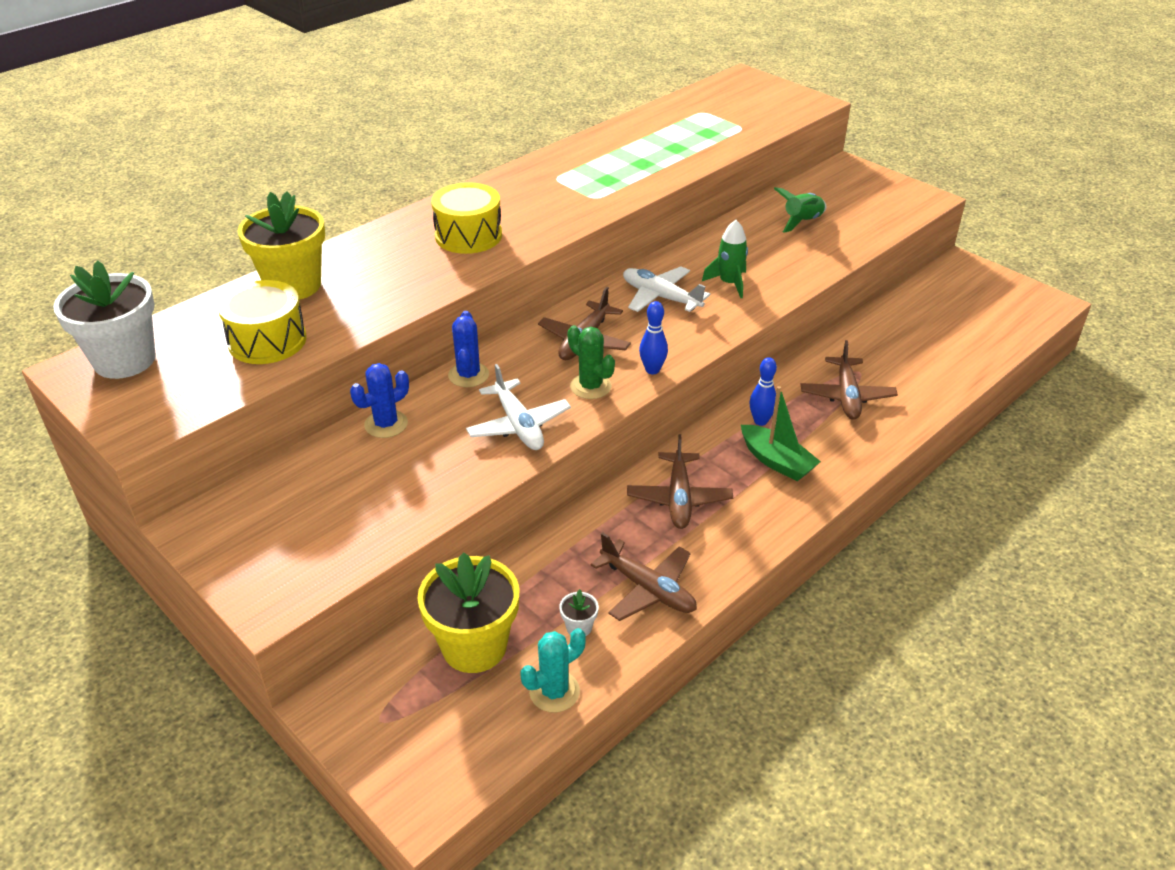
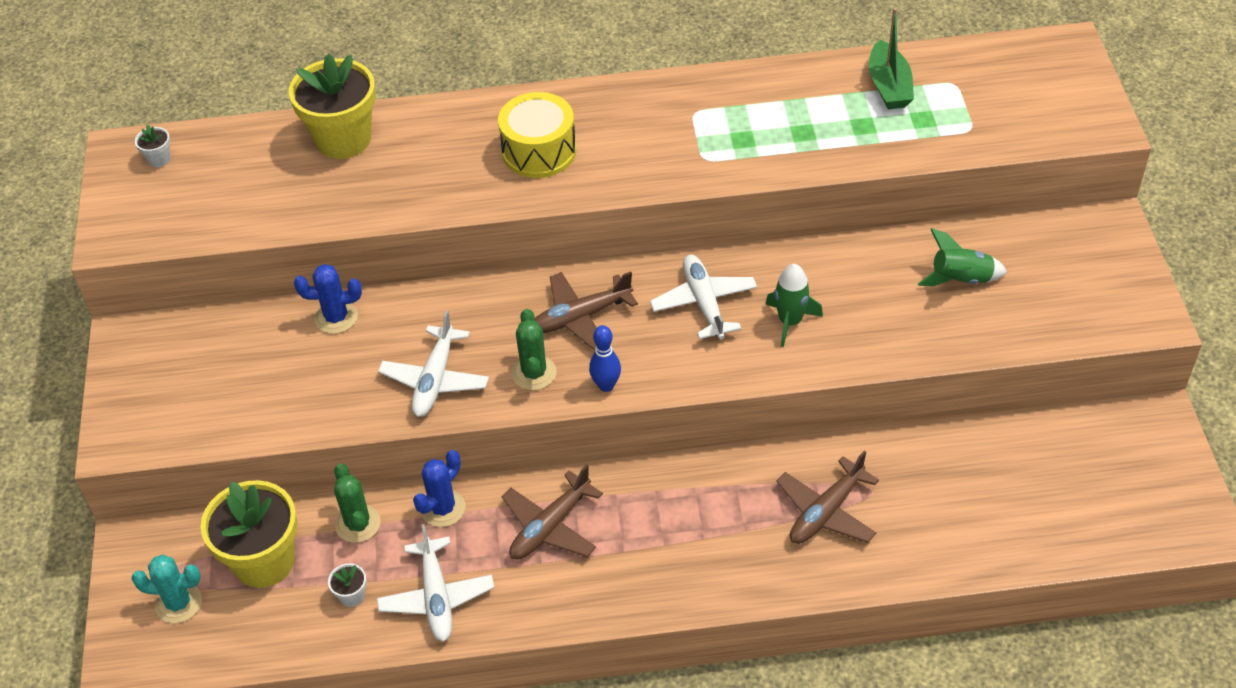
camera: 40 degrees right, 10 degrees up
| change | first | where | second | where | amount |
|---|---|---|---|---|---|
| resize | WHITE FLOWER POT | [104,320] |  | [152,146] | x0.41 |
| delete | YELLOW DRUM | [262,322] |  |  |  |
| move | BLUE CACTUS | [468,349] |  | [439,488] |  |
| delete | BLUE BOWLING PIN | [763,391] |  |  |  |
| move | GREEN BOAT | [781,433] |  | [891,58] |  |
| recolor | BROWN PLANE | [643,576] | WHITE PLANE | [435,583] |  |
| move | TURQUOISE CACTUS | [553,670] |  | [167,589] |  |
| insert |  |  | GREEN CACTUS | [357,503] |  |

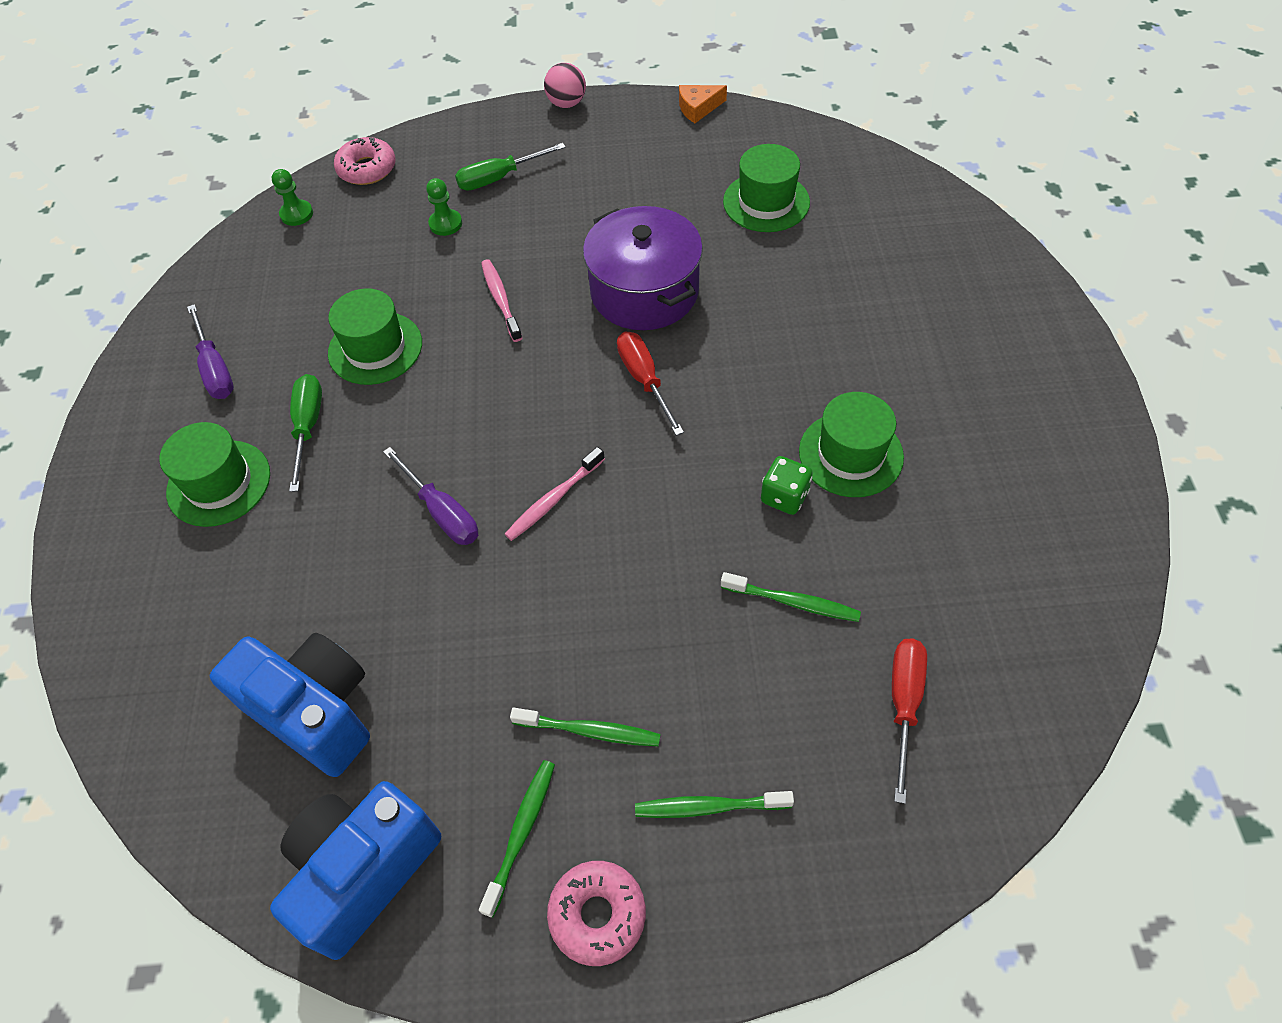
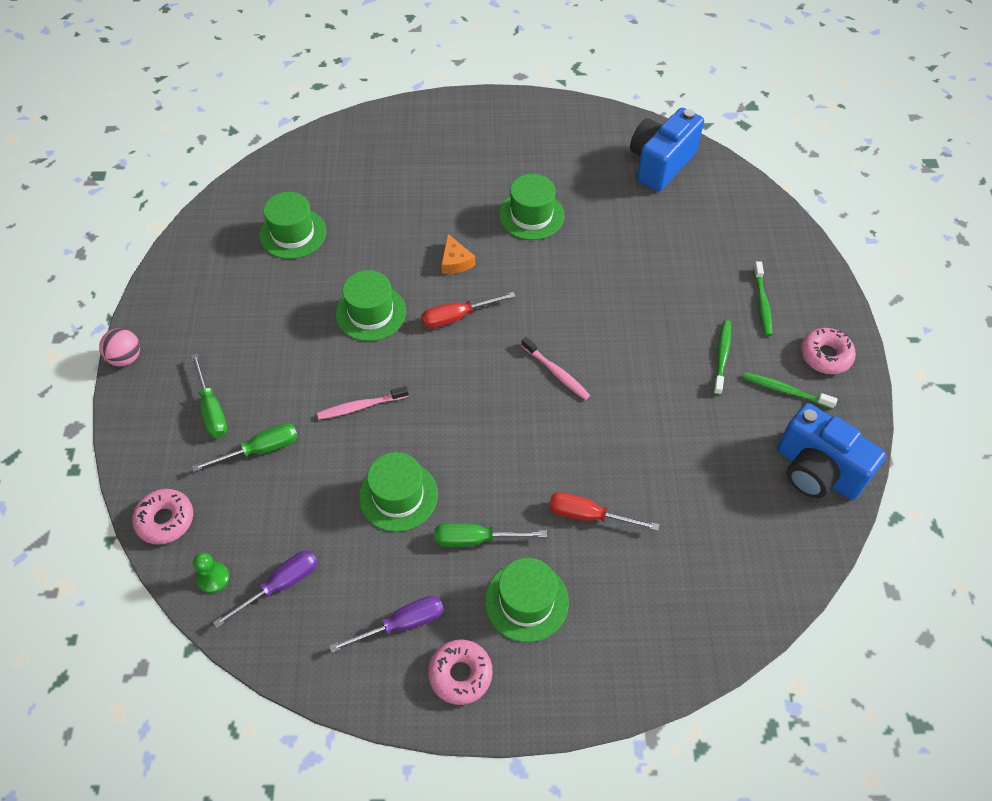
camera: 90 degrees left, 0 degrees up
| change | first | where | second | where | amount |
|---|---|---|---|---|---|
| move | ORANGE CHEESE | [703,104] |  | [458,254] |  |
| replace | GREEN PAWN | [444,207] | GREEN SCREWDRIVER | [245,447] |  |
| replace | PURPLE POT | [643,268] | GREEN HAT | [371,305] |  |
| move | PURPLE SCREWDRIVER | [430,496] |  | [265,589] |  |
| delete | GREEN DICE | [787,485] |  |  |  |
| delete | GREEN TOOTHBRUSH | [791,597] |  |  |  |
| move | BLUE CAMERA | [290,705] |  | [667,150] |  |
| move | RED SCREWDRIVER | [909,721] |  | [604,511] |  |
| insert |  |  | PINK DONUT | [460,672] |  |

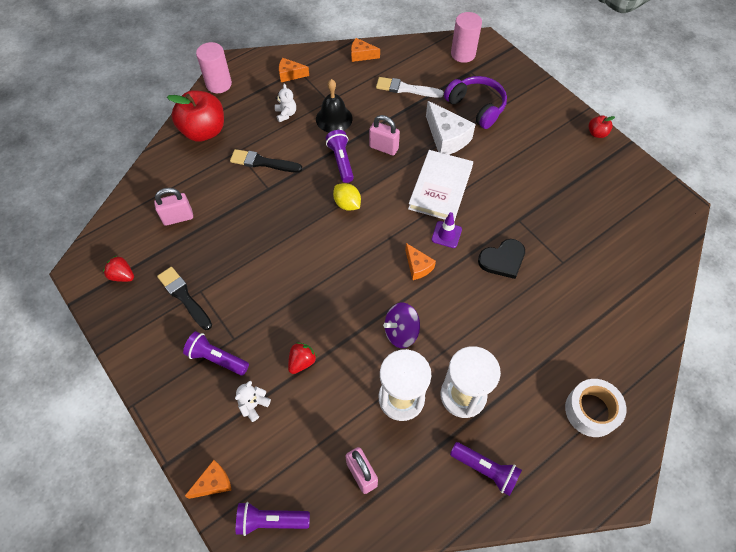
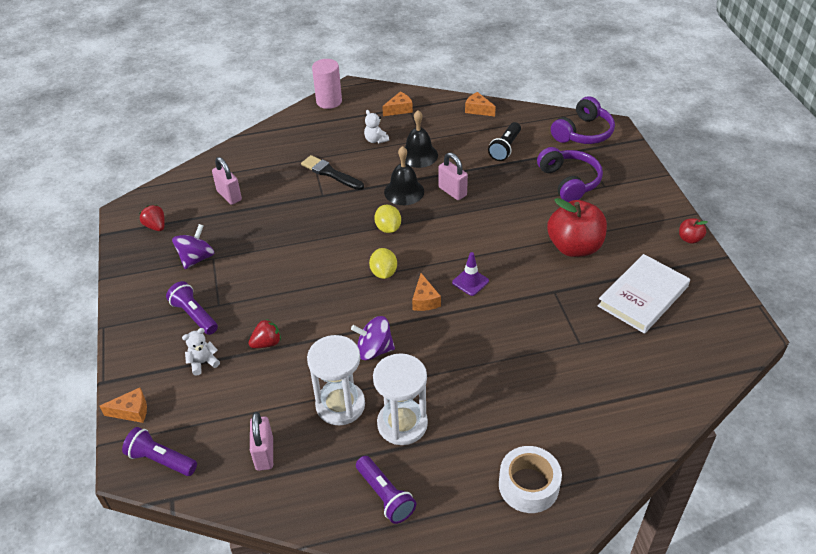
camera: 25 degrees right, 15 degrees down
| change | first | where | second | where | amount |
|---|---|---|---|---|---|
| replace | PINK CYLINDER | [466,37] | PURPLE HEADPHONES | [583,120] |  |
| rotate | ORANGE CHEESE | [294,70] |  | [397,104] | 120 degrees clockwise |
| replace | WHITE BRUSH | [410,87] | BLACK FLASHLIGHT | [504,141] |  |
| rotate | WHITE TEDDY BEAR | [285,103] |  | [376,127] | 135 degrees clockwise |
| move | RED APPLE | [195,116] |  | [577,227] |  |
| delete | WHITE CHEESE | [451,128] |  |  |  |
| replace | PURPLE FLASHLIGHT | [339,156] | BLACK BELL | [404,175] |  |
| move | WHITE BOOK | [440,185] |  | [643,294] |  |
| rotate | PINK PADLOCK | [173,207] |  | [227,181] | 45 degrees clockwise |
| delete | BLACK HEART | [501,259] |  |  |  |
| replace | BLACK BRUSH | [184,298] | PURPLE SPINNING TOP | [193,246] |  |
| insert |  |  | YELLOW LEMON | [383,263] |  |

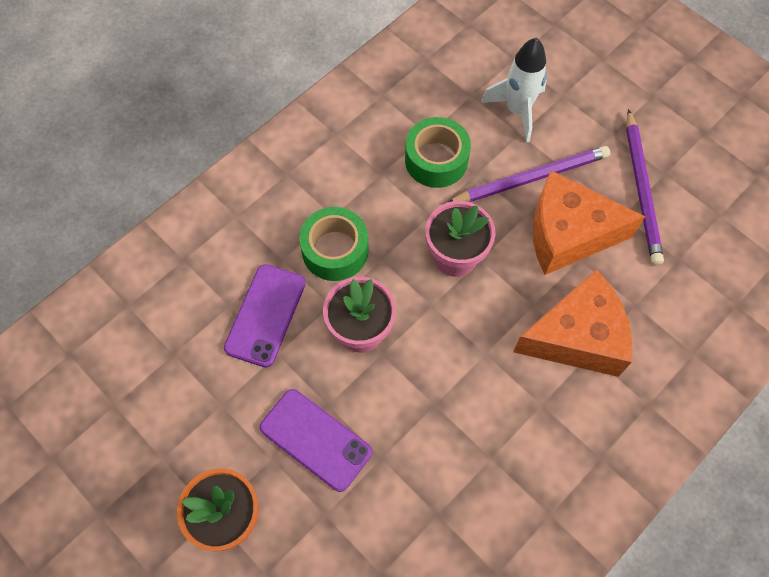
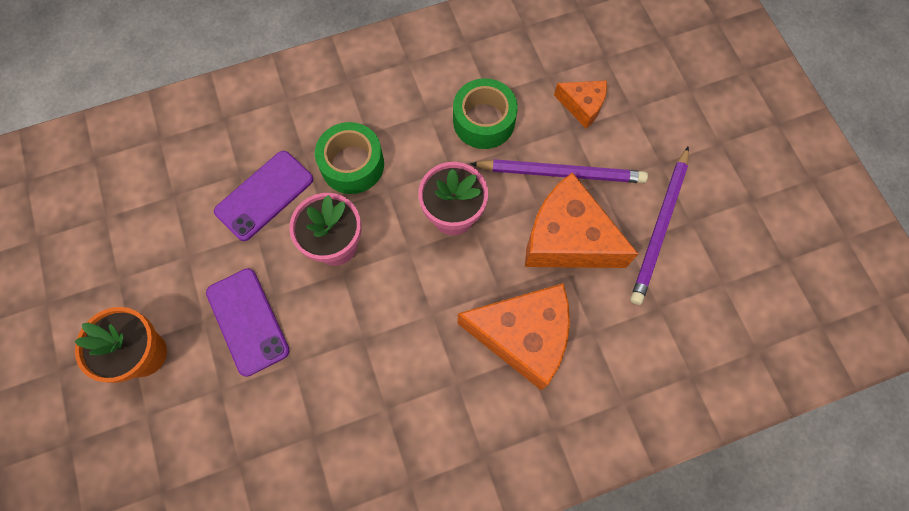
camera: 25 degrees right, 5 degrees up
| change | first | where | second | where | amount |
|---|---|---|---|---|---|
| replace | WHITE ROCKET | [514,90] | ORANGE CHEESE | [580,104] |  |

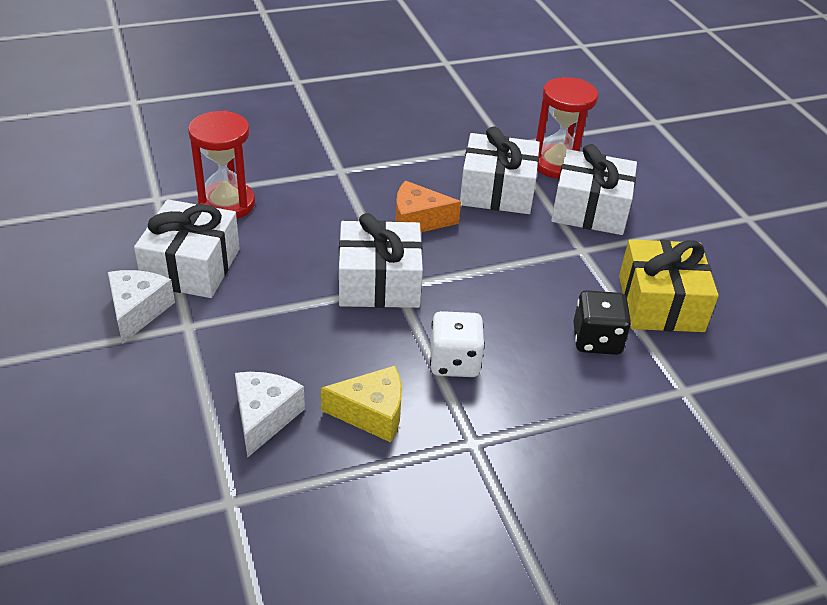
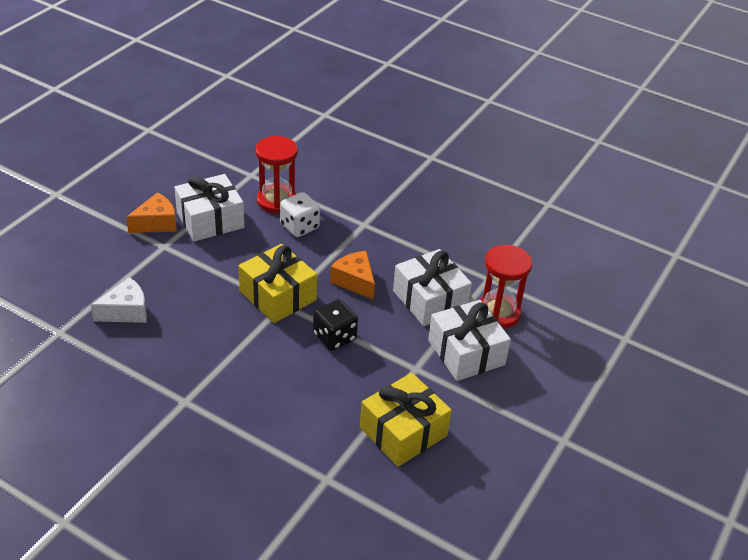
camera: 50 degrees right, 0 degrees up
| change | first | where | second | where | amount |
|---|---|---|---|---|---|
| recolor | WHITE GIFT | [381,260] | YELLOW GIFT | [278,283] |  |
| recolor | WHITE CHEESE | [141,307] | ORANGE CHEESE | [151,212] |  |
| move | BLACK DICE | [602,322] |  | [335,325] |  |
| move | WHITE DICE | [457,344] |  | [300,214] |  |
| delete | YELLOW CHEESE | [361,404] |  |  |  |

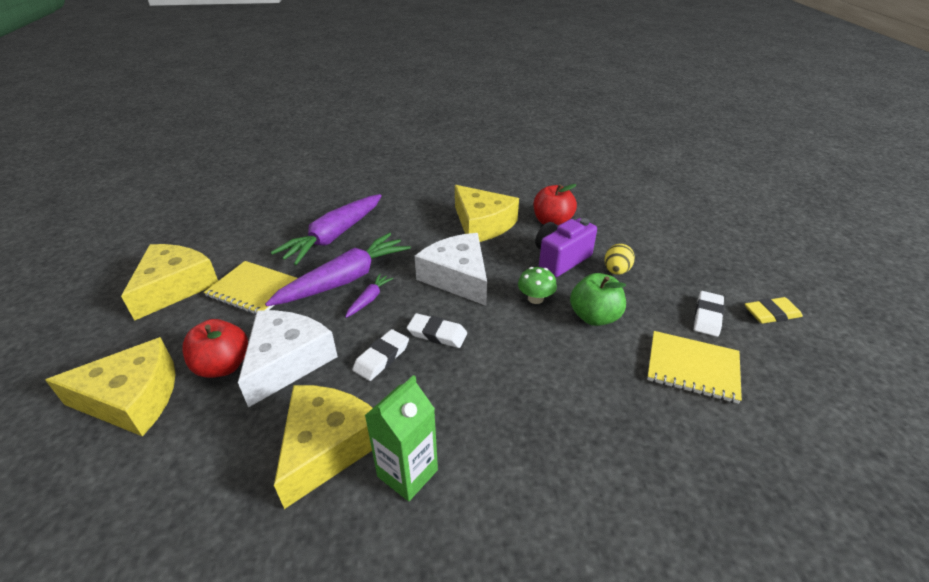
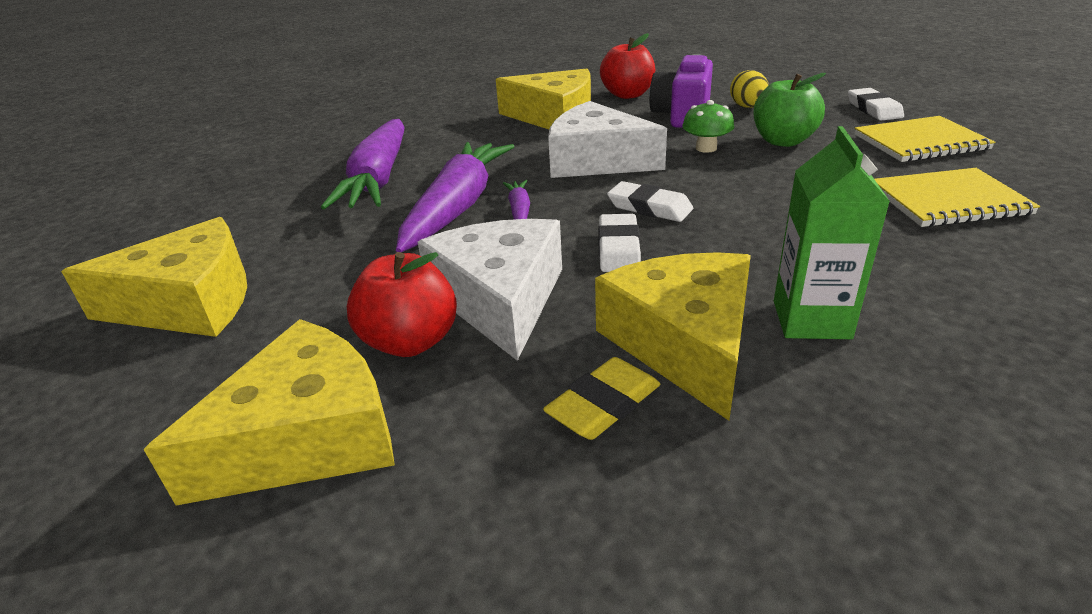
camera: 30 degrees left, 5 degrees down
| change | first | where | second | where | amount |
|---|---|---|---|---|---|
| rotate | YELLOW CHEESE | [169,282] |  | [154,277] | 90 degrees clockwise |
| move | YELLOW NOTEBOOK | [251,288] |  | [957,197] |  |
| move | YELLOW ERASER | [774,310] |  | [601,398] |  |
| rotate | WHITE ERASER | [437,330] |  | [650,201] | 45 degrees clockwise |

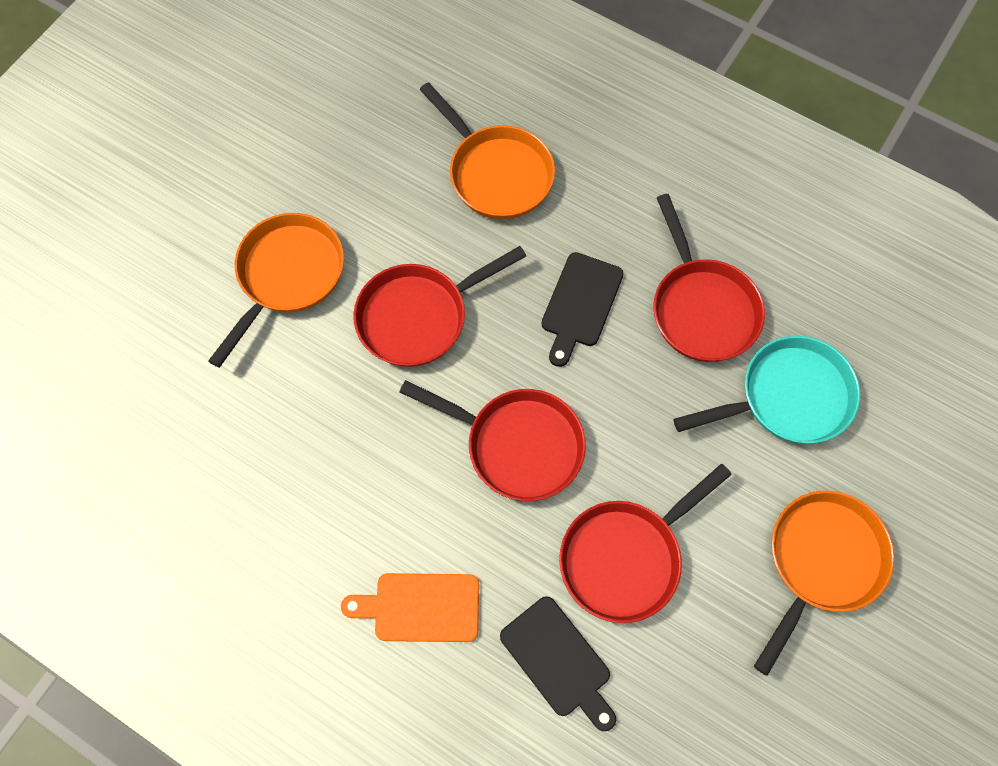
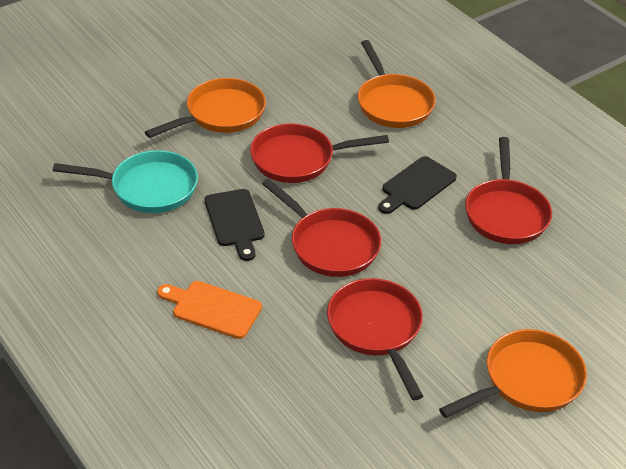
camera: 20 degrees right, 25 degrees down
| change | first | where | second | where | amount |
|---|---|---|---|---|---|
| move | TURQUOISE PAN | [767,390] |  | [125,181] |  |
| rotate | RED PAN | [645,543] |  | [375,339] | 90 degrees clockwise |
| move | BLACK CUTTING BOARD | [558,663] |  | [234,225] |  |

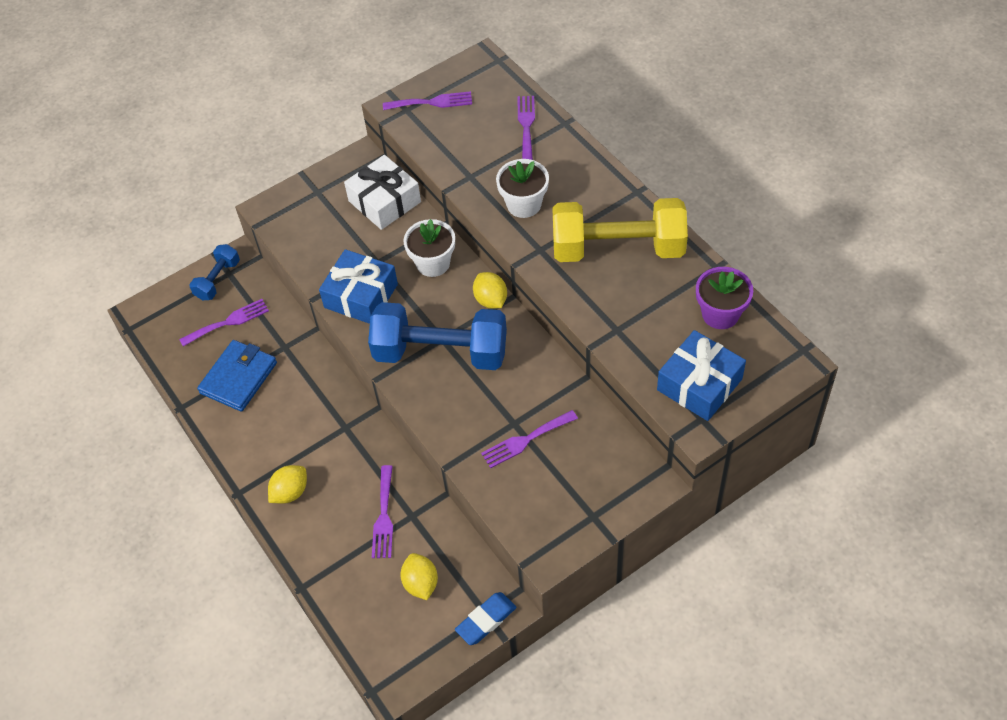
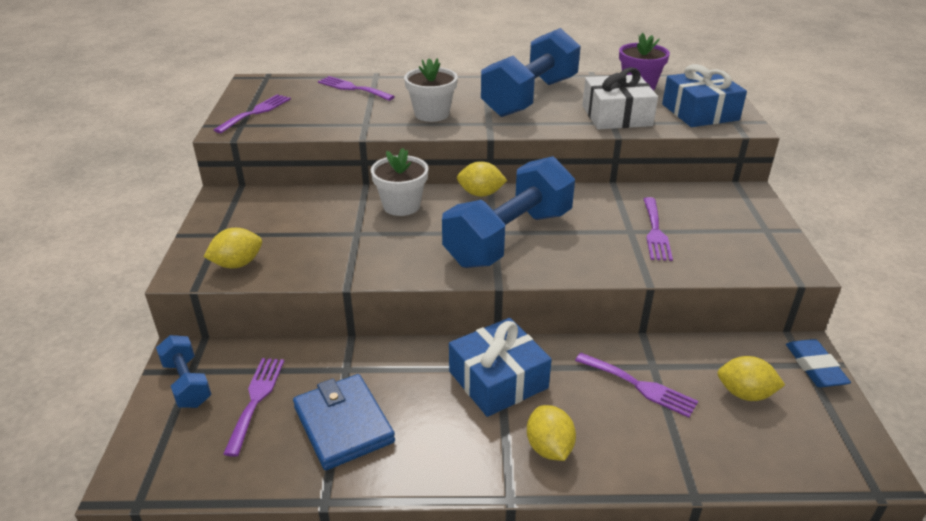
camera: 60 degrees left, 20 degrees down
| change | first | where | second | where | amount |
|---|---|---|---|---|---|
| move | WHITE GIFT | [382,192] |  | [620,98] |  |
| recolor | YELLOW DUMBBELL | [620,230] | BLUE DUMBBELL | [531,72] |  |
| move | BLUE GIFT | [358,286] |  | [500,367] |  |
| insert |  |  | YELLOW LEMON | [233,248] |  |

